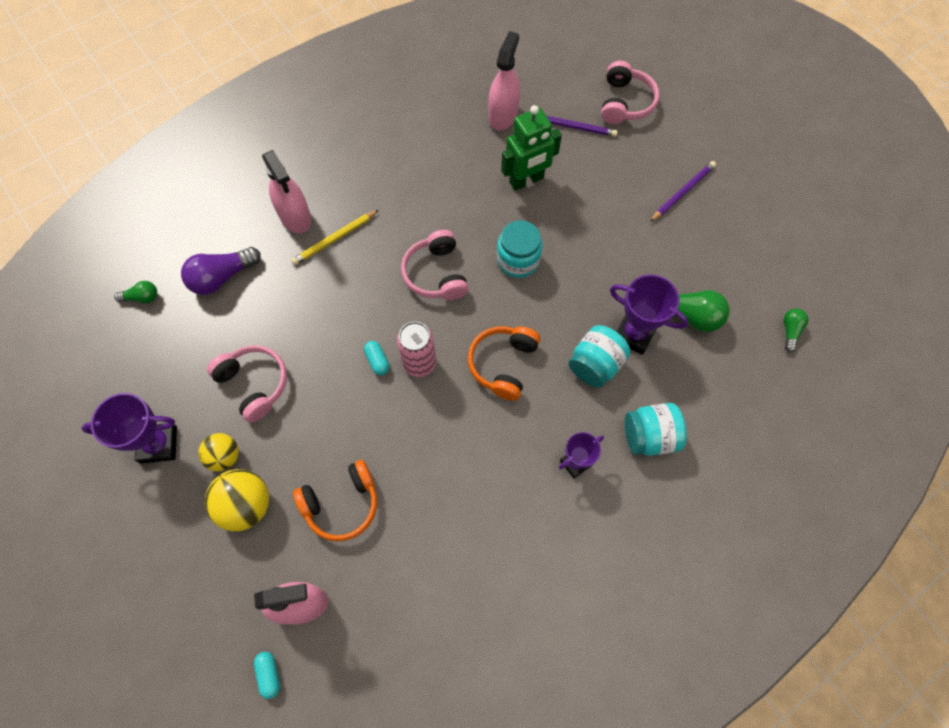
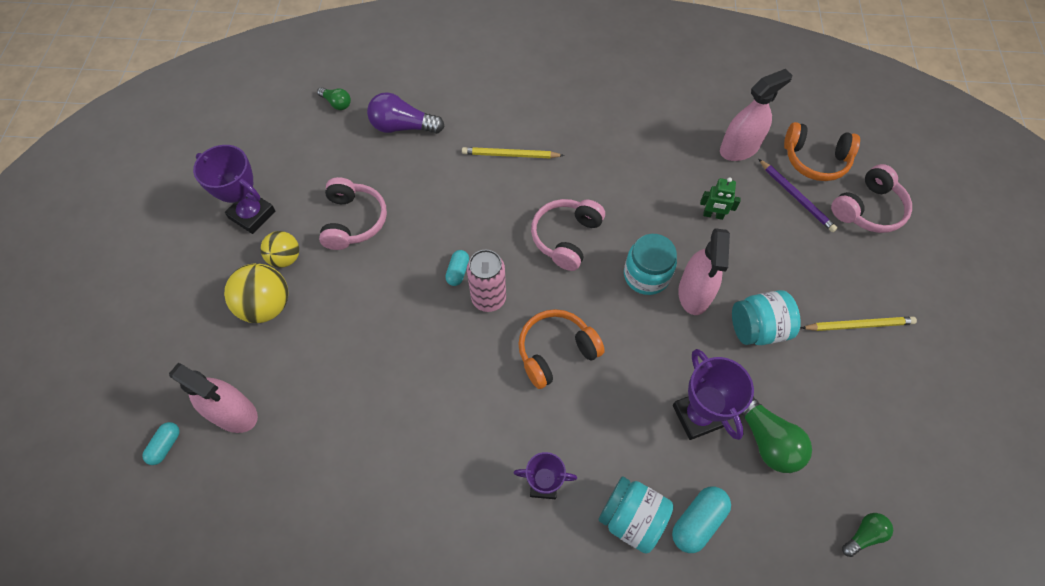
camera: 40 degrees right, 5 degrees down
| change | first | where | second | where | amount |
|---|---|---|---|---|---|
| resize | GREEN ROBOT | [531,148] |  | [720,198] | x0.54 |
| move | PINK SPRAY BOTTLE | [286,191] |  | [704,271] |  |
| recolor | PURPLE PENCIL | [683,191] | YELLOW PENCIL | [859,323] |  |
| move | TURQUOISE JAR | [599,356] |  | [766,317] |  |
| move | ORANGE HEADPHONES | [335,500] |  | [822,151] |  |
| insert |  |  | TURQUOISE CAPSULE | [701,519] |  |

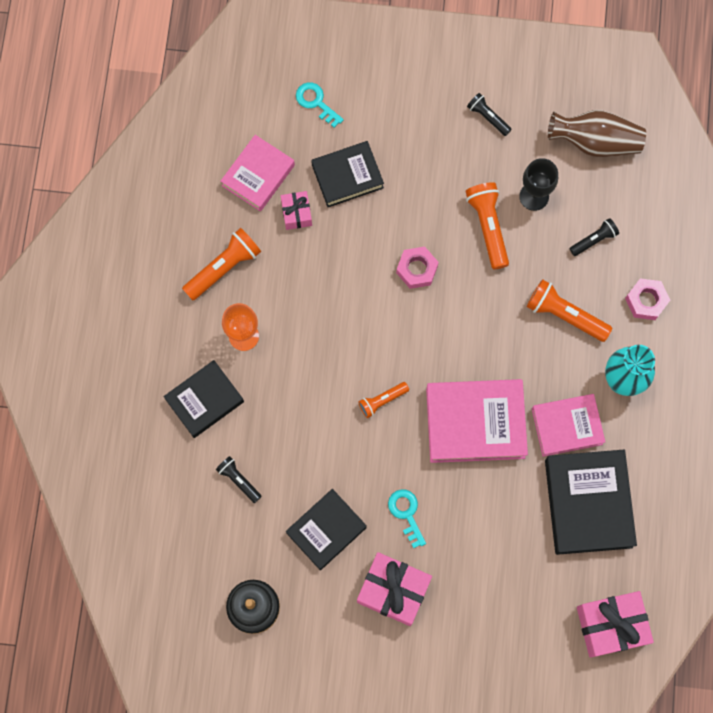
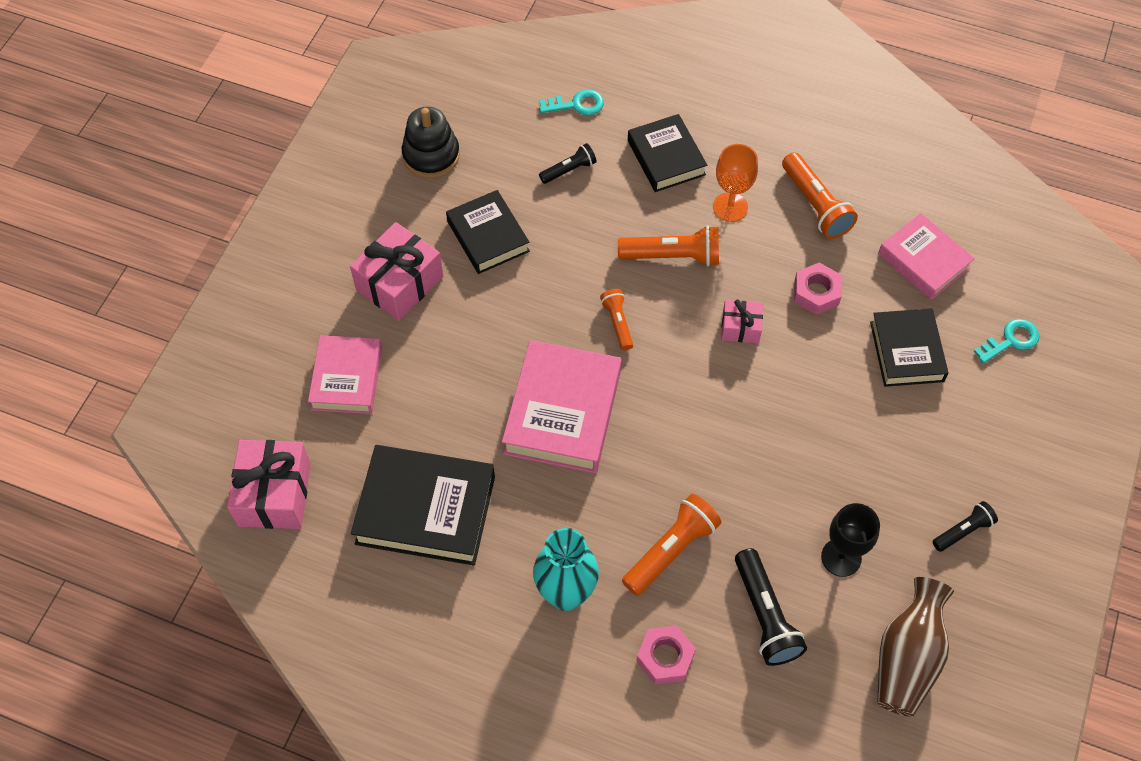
camera: 105 degrees right, 15 degrees down
| change | first | where | second | where | amount |
|---|---|---|---|---|---|
| move | ORANGE FLASHLIGHT | [487,226] |  | [668,245] |  |
| move | PINK GIFT | [296,210] |  | [742,321] |  |
| resize | BLACK FLASHLIGHT | [594,237] |  | [771,607] | x1.68 |
| move | PINK NUT | [417,268] |  | [818,288] |  |
| move | PINK BOOK | [568,425] |  | [345,374] |  |
| move | TURQUOISE KEY | [407,518] |  | [571,102] |  |

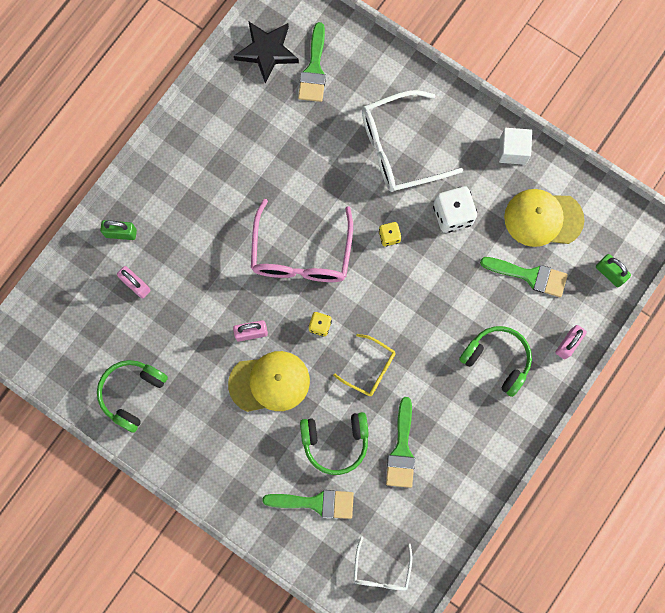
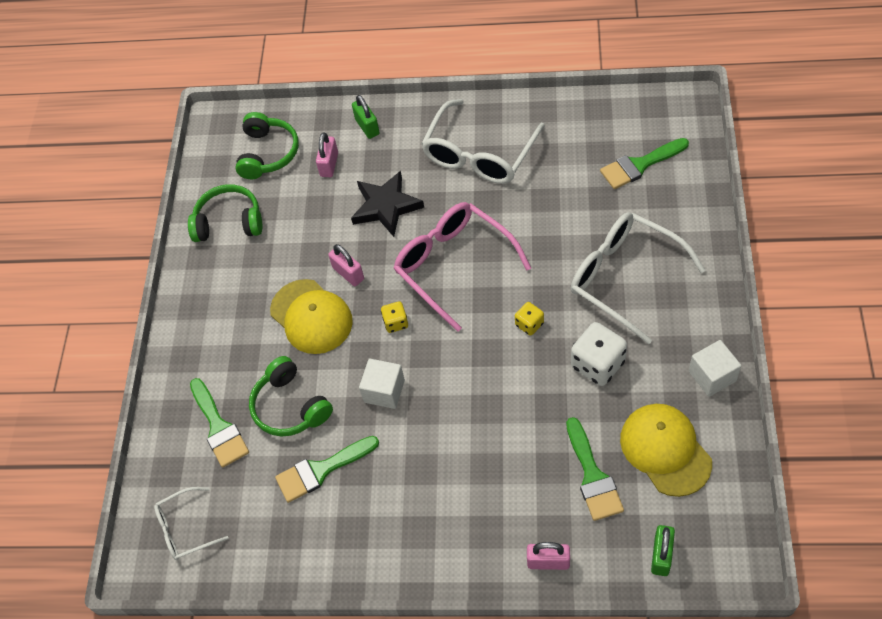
camera: 65 degrees right, 20 degrees down
| change | first | where | second | where | amount |
|---|---|---|---|---|---|
| move | BLACK STAR | [266,52] |  | [387,204] |  |
| rotate | PINK GLASSES | [302,240] |  | [462,267] | 75 degrees clockwise |
| move | GREEN HEADPHONES | [495,361] |  | [267,145] |  |
| replace | YELLOW GLASSES | [364,365] | WHITE CUBE | [382,384] |  |
| insert |  |  | WHITE GLASSES | [483,141] |  |

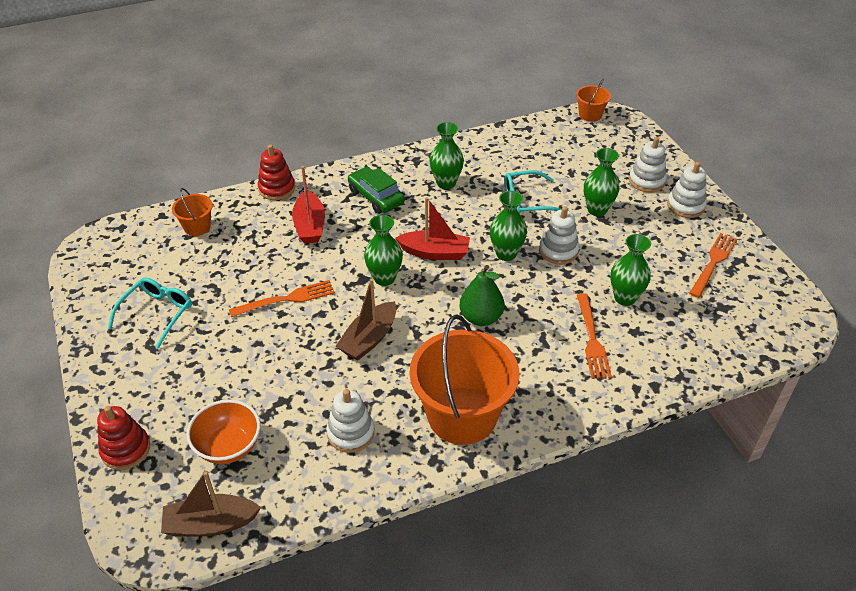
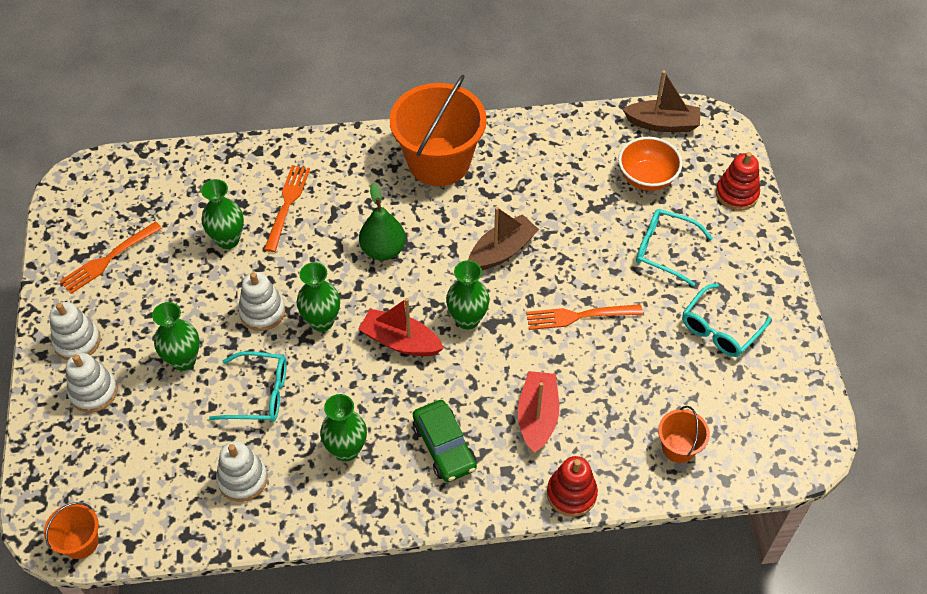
camera: 165 degrees left, 10 degrees up
| change | first | where | second | where | amount |
|---|---|---|---|---|---|
| move | WHITE STACKING TOY | [350,421] |  | [242,471] |  |
| insert |  |  | TURQUOISE GLASSES | [674,247] |  |

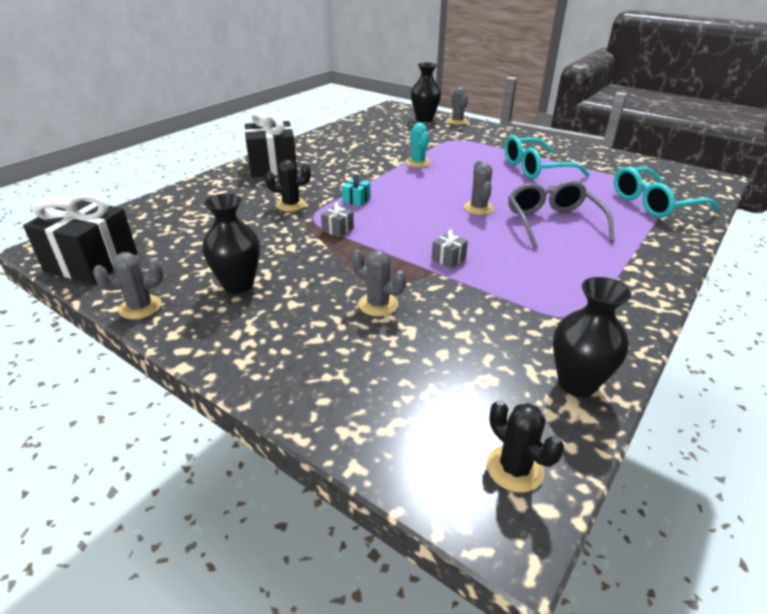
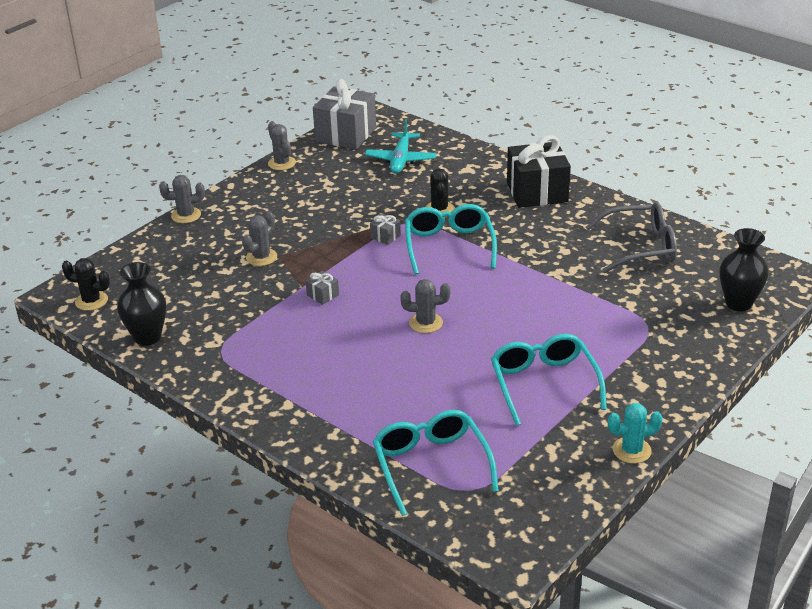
camera: 95 degrees right, 0 degrees up
| change | first | where | second | where | amount |
|---|---|---|---|---|---|
| move | GREY CACTUS | [457,106] |  | [182,199] |  |
| move | TURQUOISE CACTUS | [418,145] |  | [635,433] |  |
| replace | TURQUOISE GIFT | [356,190] | TURQUOISE GLASSES | [451,239] |  |
| move | GREY GLASSES | [561,214] |  | [631,237] |  |
| delete | BLACK VASE | [231,243] |  |  |  |
| recolor | BLACK GIFT | [80,239] | GREY GIFT | [344,114] |  |
| rotate | BLACK CACTUS | [525,446] |  | [86,284] | 45 degrees clockwise |
| insert |  |  | TURQUOISE PLANE | [400,146] |  |

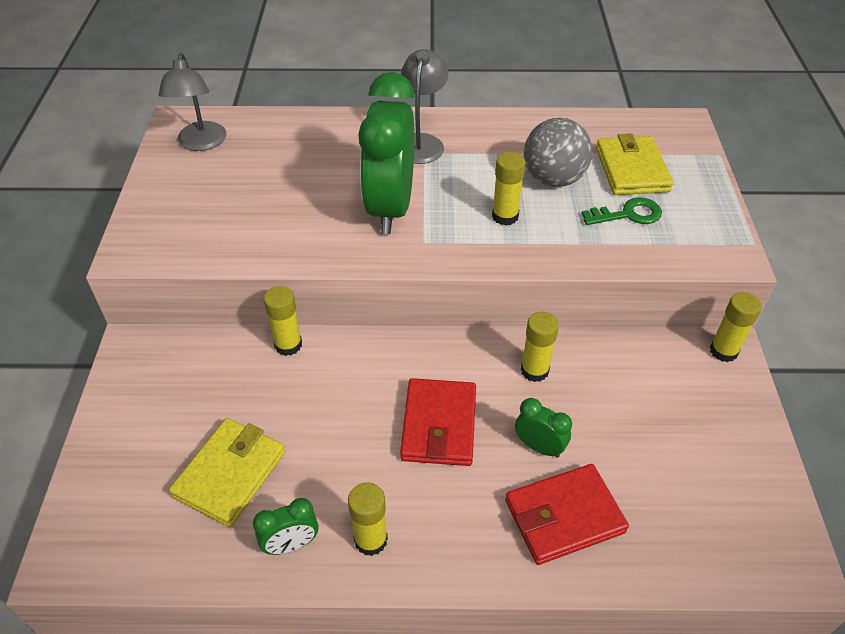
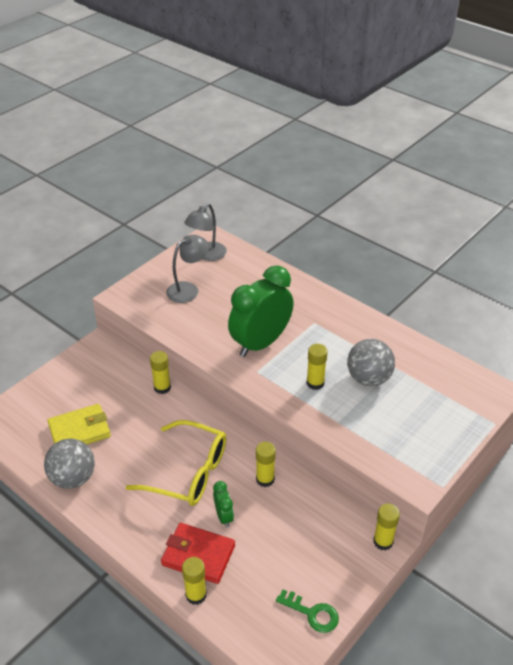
camera: 40 degrees right, 5 degrees down
| change | first | where | second | where | amount |
|---|---|---|---|---|---|
| move | GREY LAMP | [424,106] |  | [187,269] |  |
| delete | YELLOW WALLET | [635,164] |  |  |  |
| move | GREEN KEY | [621,211] |  | [307,611] |  |
| replace | RED WALLET | [438,422] | YELLOW GLASSES | [176,463] |  |
| move | YELLOW GLUE STICK | [368,519] |  | [194,581] |  |
| replace | GREEN CLOCK | [285,526] | GREY BALL | [69,464] |  |

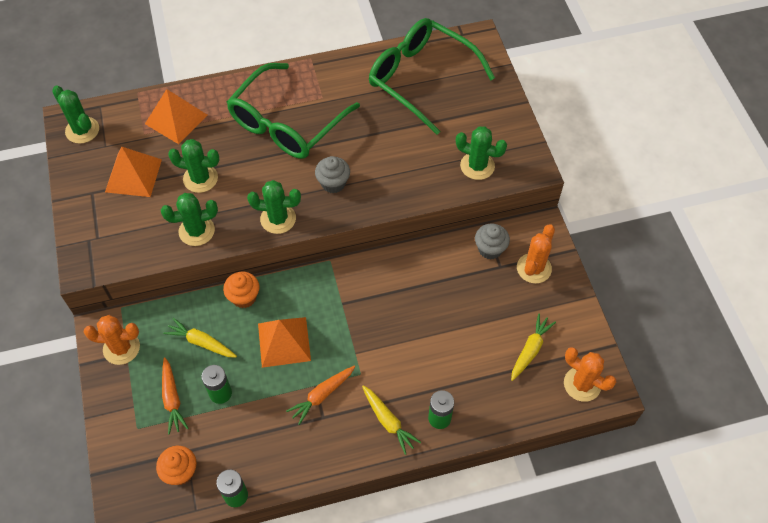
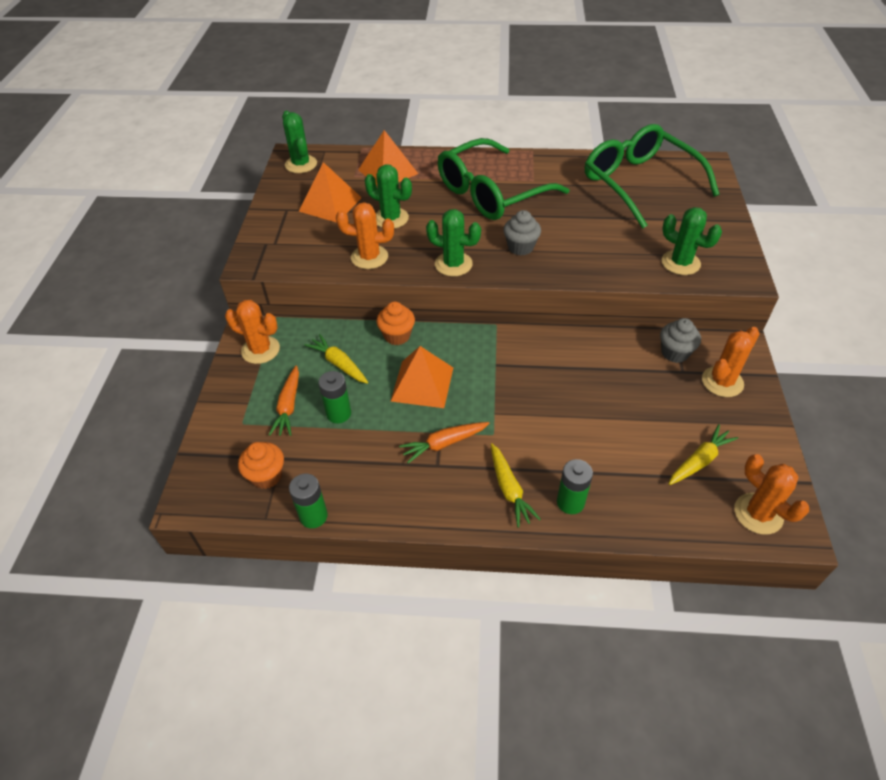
camera: 20 degrees right, 10 degrees down
| change | first | where | second | where | amount |
|---|---|---|---|---|---|
| recolor | GREEN CACTUS | [189,219] | ORANGE CACTUS | [365,235] |  |

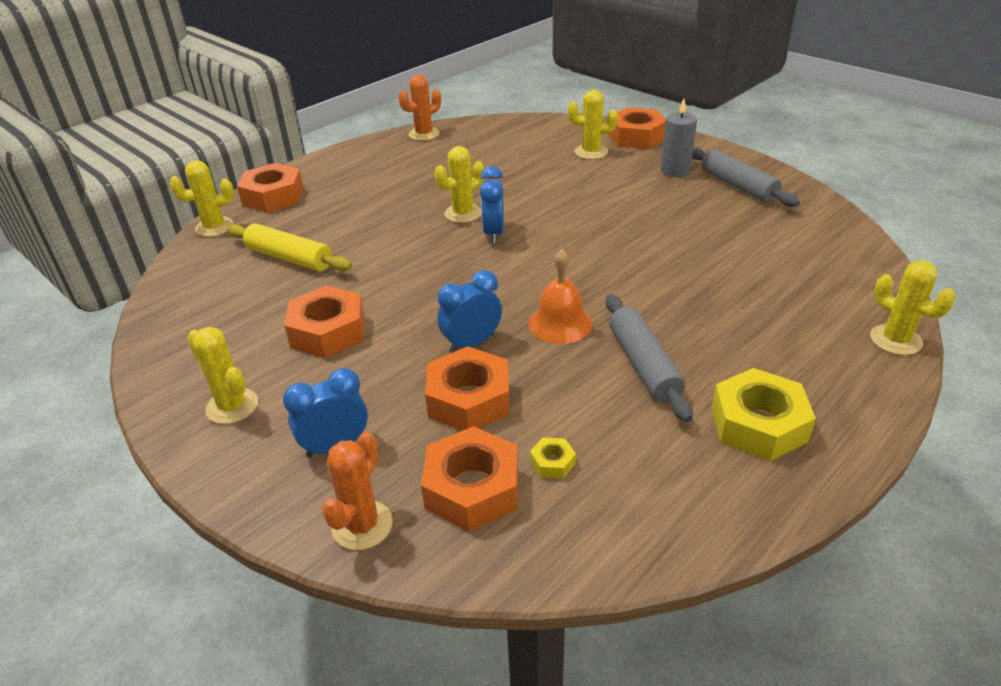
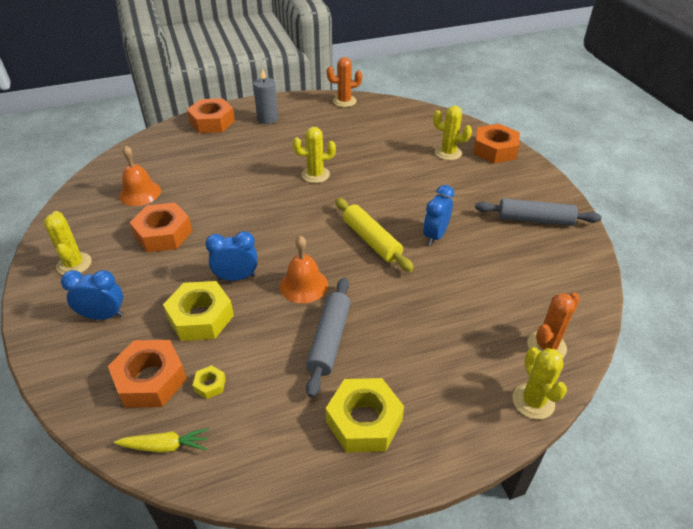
camera: 25 degrees right, 5 degrees up
| change | first | where | second | where | amount |
|---|---|---|---|---|---|
| move | GREY CANDLE | [679,138] |  | [265,96] |  |
| rotate | GREY ROLLING PIN | [746,177] |  | [538,212] | 75 degrees counterclockwise |
| delete | YELLOW CACTUS | [202,198] |  |  |  |
| move | BLUE CLOCK | [492,204] |  | [438,215] |  |
| move | YELLOW ROLLING PIN | [289,247] |  | [374,235] |  |
| recolor | ORANGE NUT | [467,389] | YELLOW NUT | [198,311] |  |
| move | ORANGE CACTUS | [357,491] |  | [553,324] |  |
| insert |  |  | ORANGE BELL | [140,175] |  |
| insert |  |  | YELLOW CARROT | [161,440] |  |

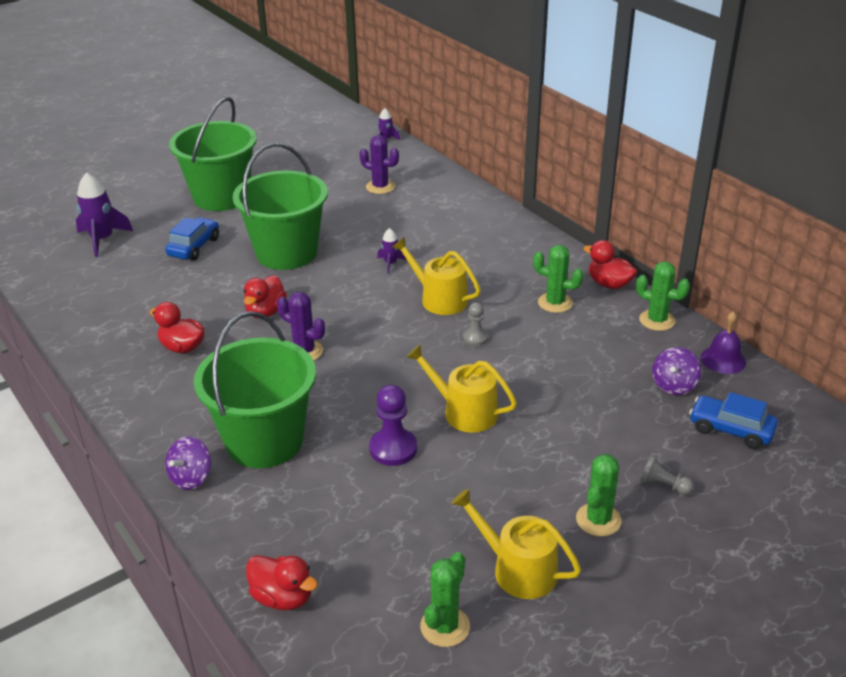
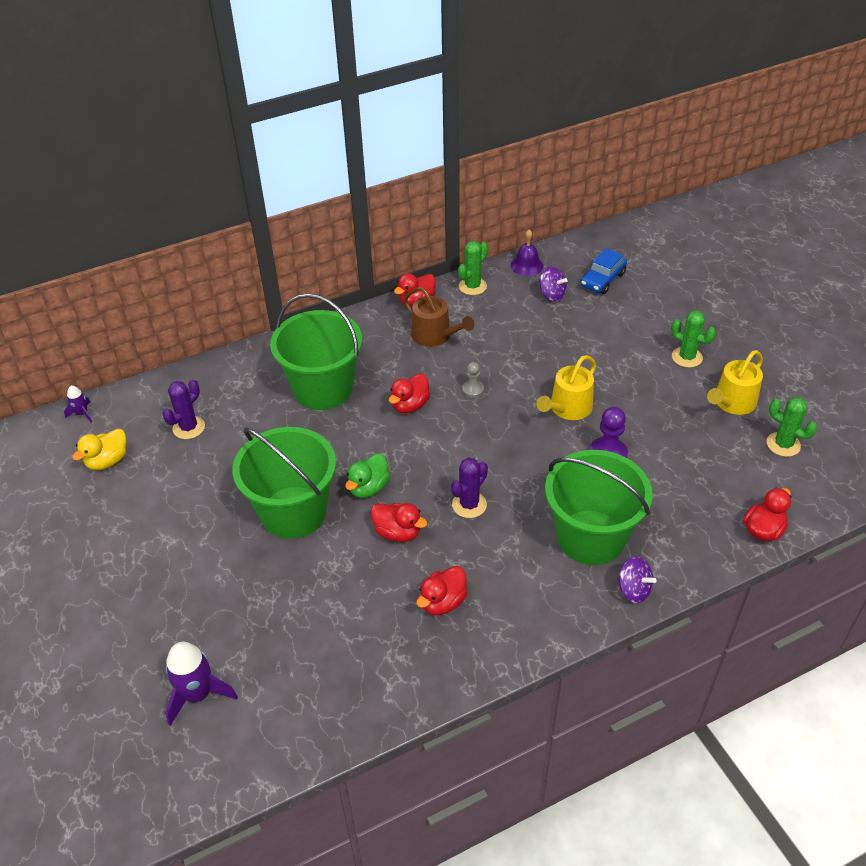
camera: 80 degrees left, 10 degrees up
| change | first | where | second | where | amount |
|---|---|---|---|---|---|
| move | GREEN BUCKET | [213,154] |  | [316,351] |  |
| delete | BLUE CAR | [192,239] |  |  |  |
| delete | PURPLE ROCKET | [392,251] |  |  |  |
| replace | YELLOW WATERING CAN | [436,276] | RED DUCK | [410,393] |  |
| replace | GREEN CACTUS | [558,279] | BROWN WATERING CAN | [438,317] |  |
| delete | GREY PAWN | [666,474] |  |  |  |
| insert |  |  | YELLOW DUCK | [99,449] |  |
| insert |  |  | GREEN DUCK | [367,475] |  |

